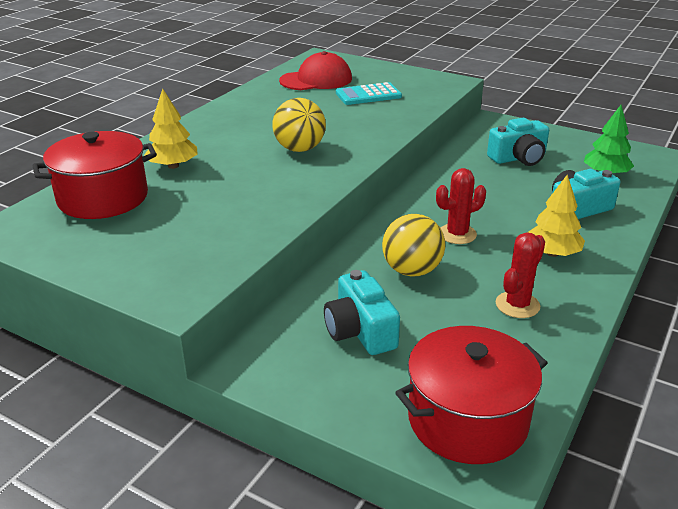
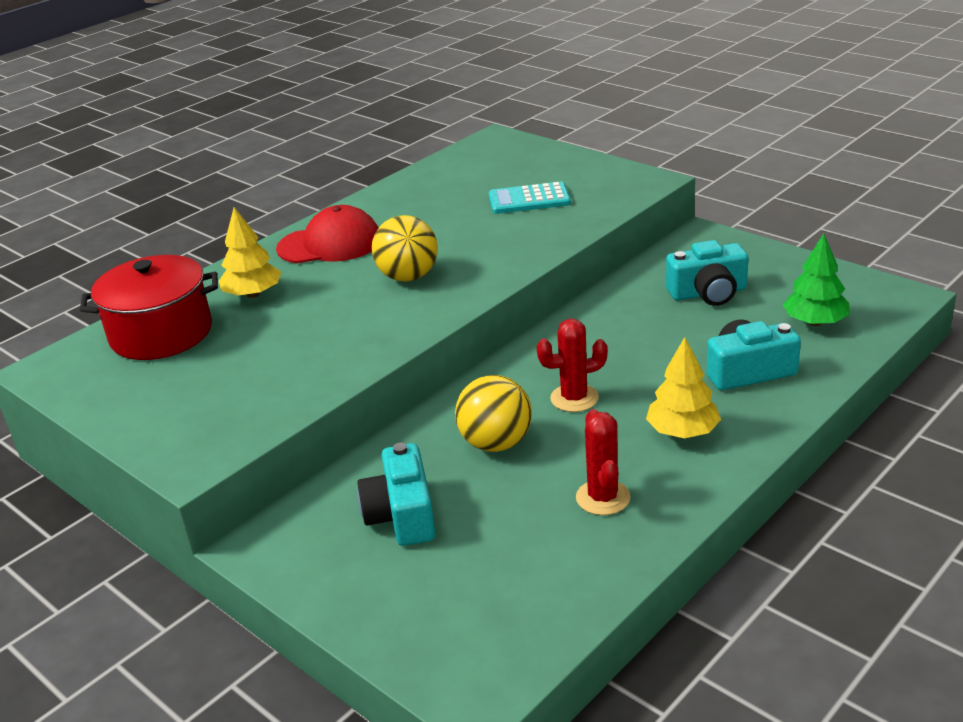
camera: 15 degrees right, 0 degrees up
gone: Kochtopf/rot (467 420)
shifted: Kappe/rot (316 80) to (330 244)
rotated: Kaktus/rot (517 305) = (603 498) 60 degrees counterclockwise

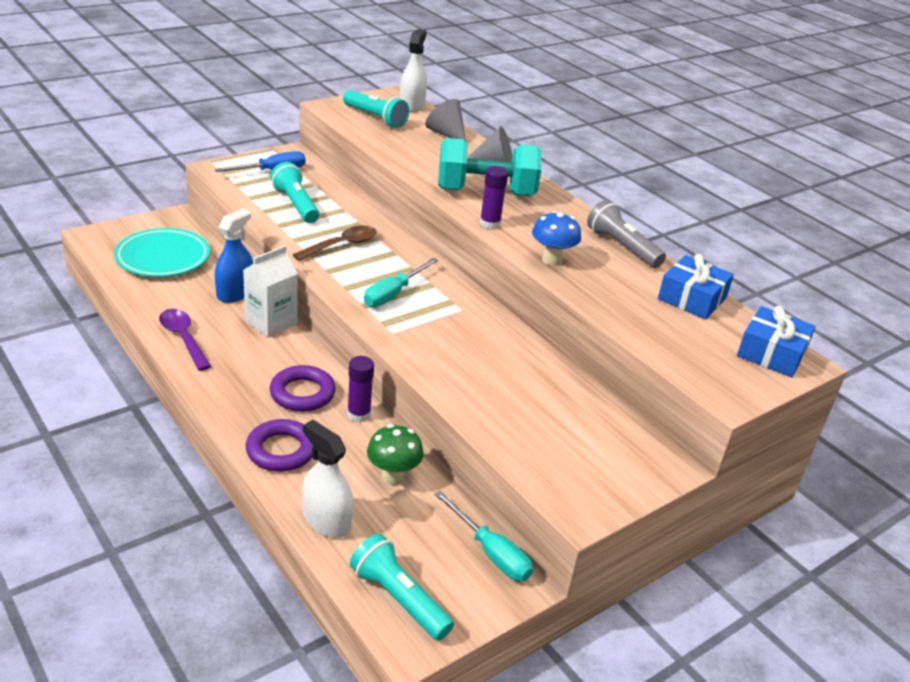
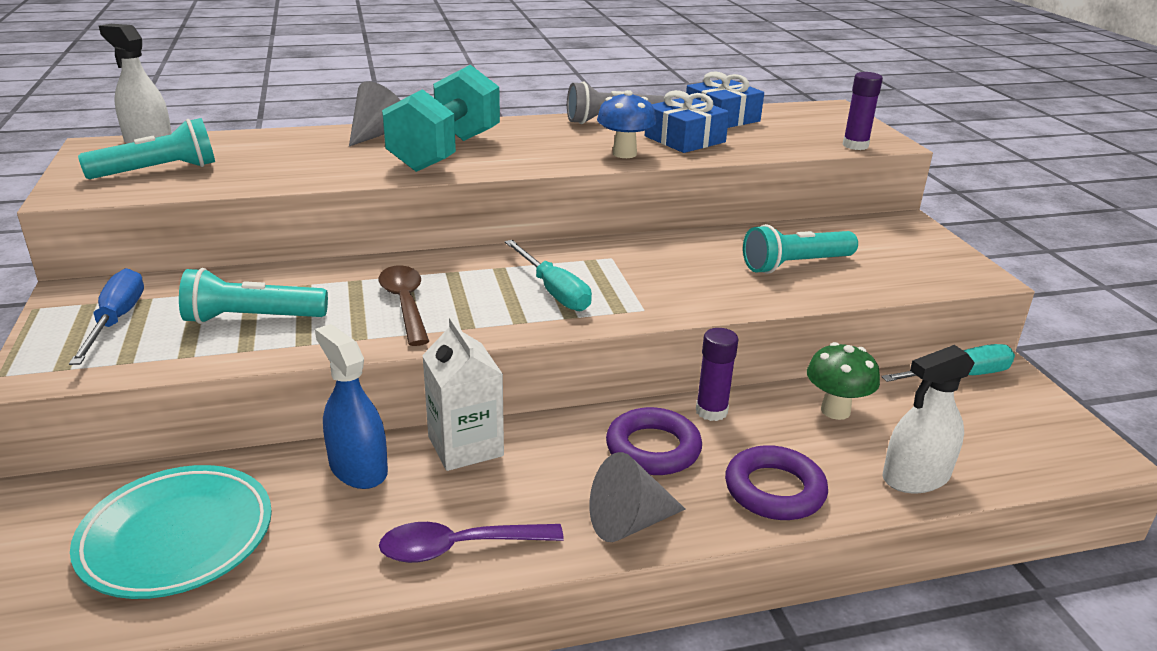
camera: 65 degrees left, 5 degrees down
shifted: Taschenlampe/türkis (399 598) to (795 265); Kegel/grau (446 134) to (629 522); Klebestift/lila (490 224) to (855 145); Geschenk/blau (771 353) to (685 139)

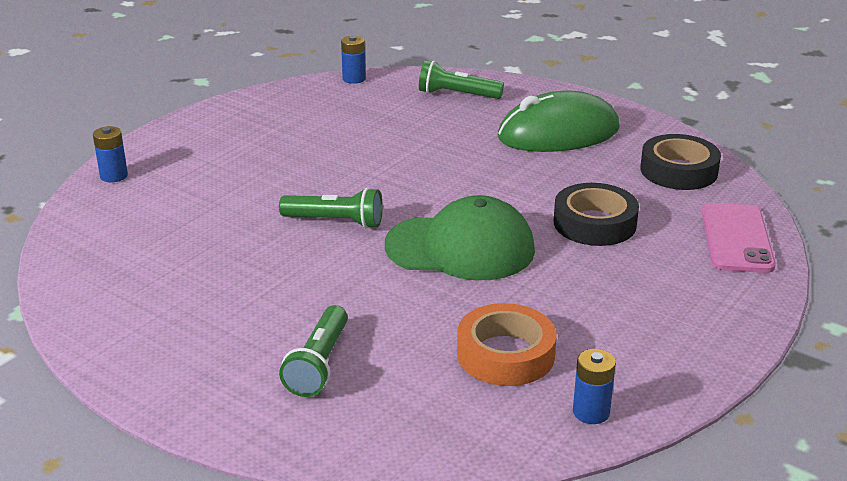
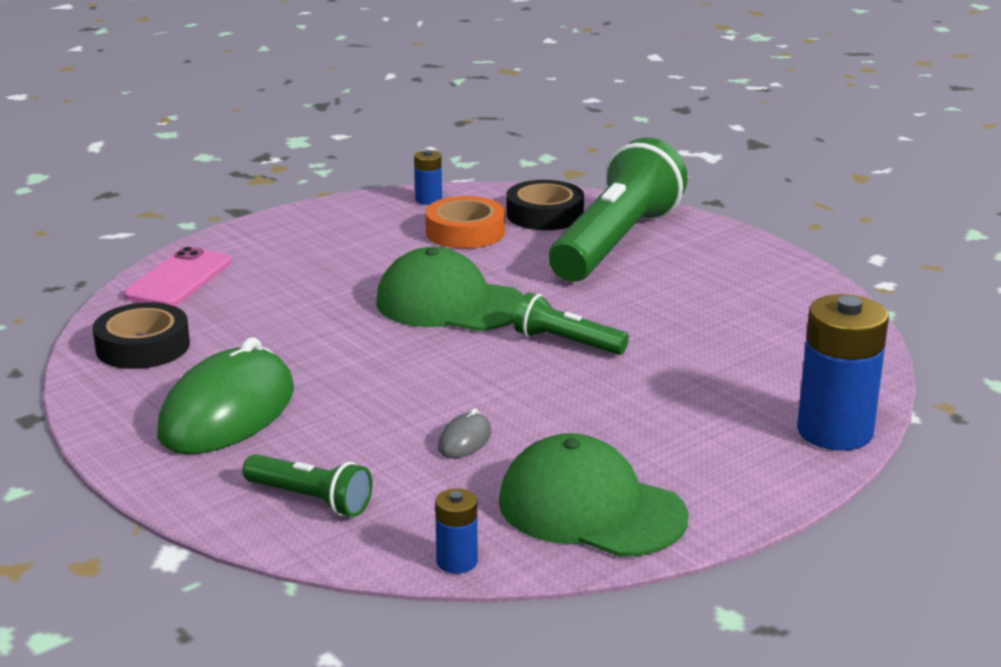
camera: 165 degrees left, 5 degrees down
new: Computermaus/grau (464 440); Kappe/grün (591 509)
shifted: Klebeband/schwarz (594 223) to (544 214)
rotated: Computermaus/grün (558 133) = (227 412) 60 degrees counterclockwise
scaled: Batterie/blau (114 176) = (834 432) x2.09; Taschenlampe/grün (319 364) = (615 243) x2.13

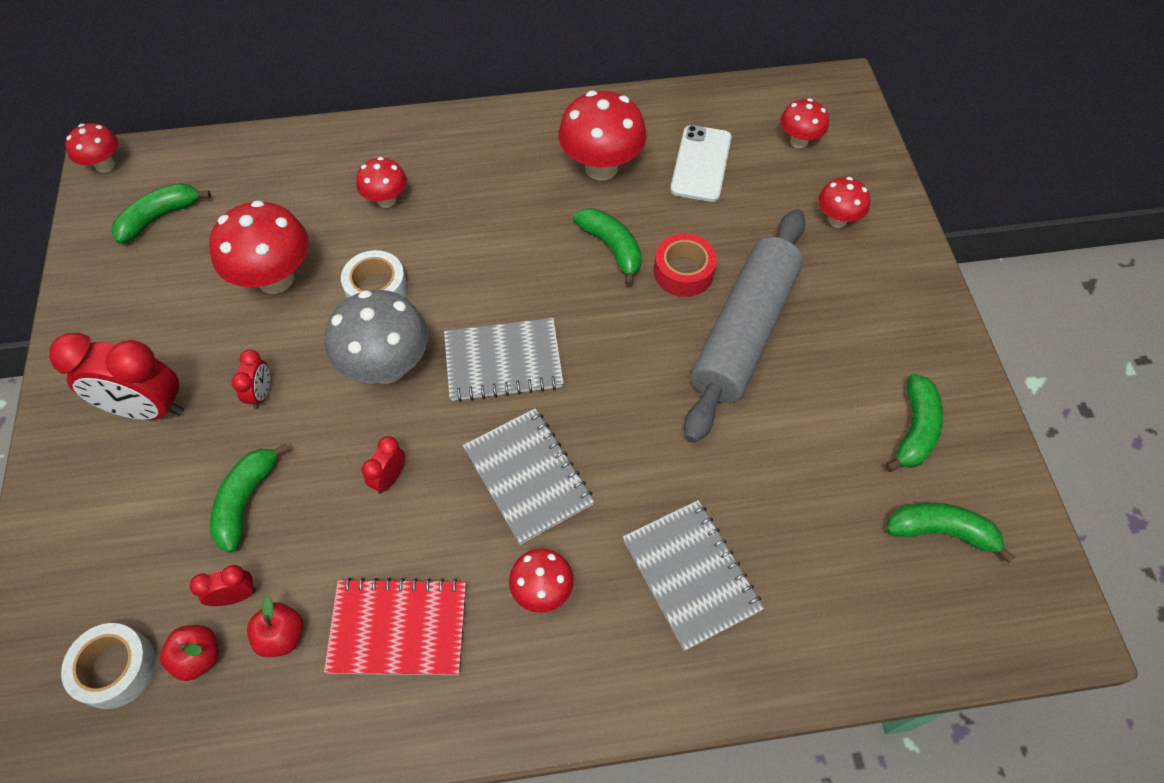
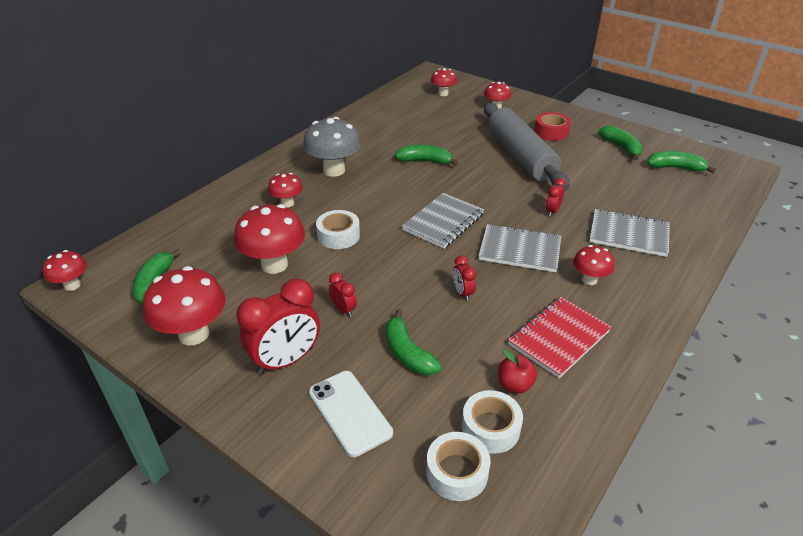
camera: 45 degrees left, 20 degrees down
shifted: Wecker/rot (235 596) to (552 211); Pilz/grau (387 367) to (334 170); Pilz/rot (601 168) to (194 334); Klebeband/rot (683 272) to (551 132); Handy/weiß (701 164) to (350 412)
swapped: Apfel/rot (199 657) to Klebeband/weiß (490 428)
rotated: Banane/grün (941 532) = (675 168) 45 degrees clockwise

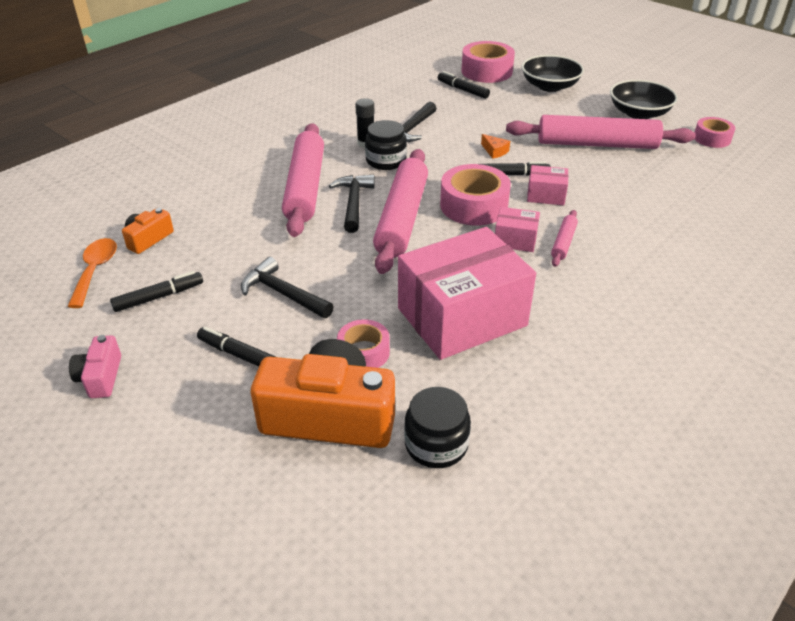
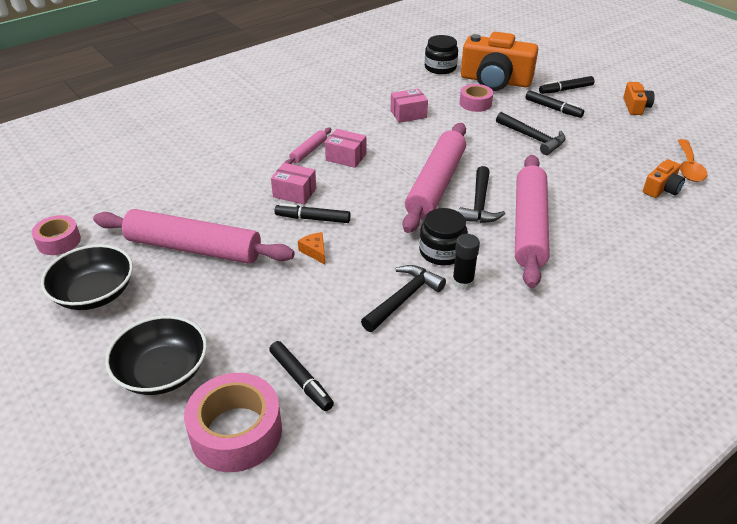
camera: 170 degrees left, 0 degrees up
gone: Klebeband/rosa (473 206)
shifted: Filzstift/schwarz (159 297) to (565 89)
repainted: Kamera/rosa (100 377) to Kamera/orange (635 106)
scaled: Schachtel/rosa (462 317) = (408 114) x0.44

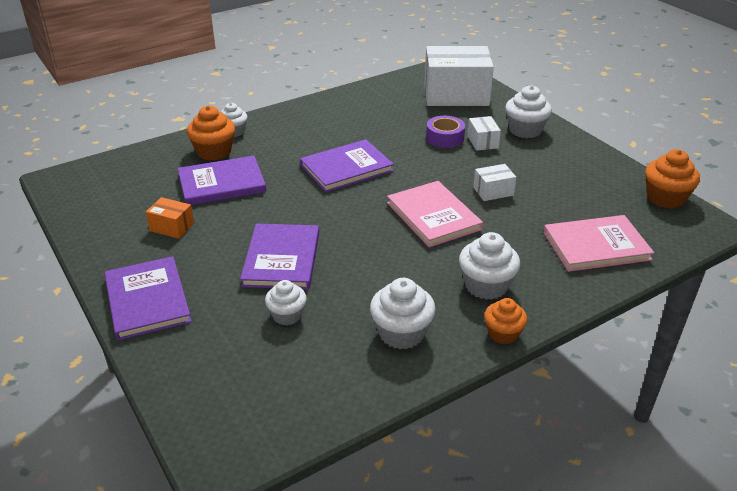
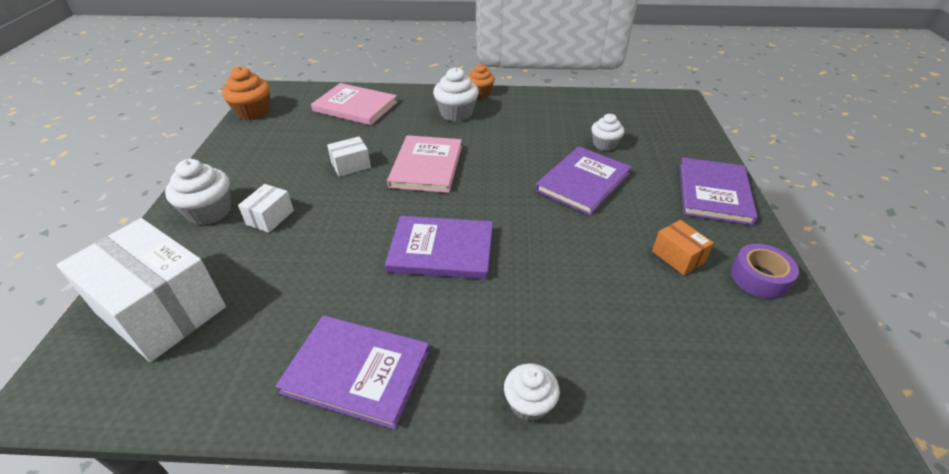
camera: 145 degrees left, 5 degrees up
gone: Muffin/orange (214 152); Muffin/weiß (401 333)
shifted: Buch/lila (222 183) to (357 371); Klebeband/lila (445 138) to (759 278)
rotated: Schachtel/weiß (493 191) = (351 165) 45 degrees counterclockwise

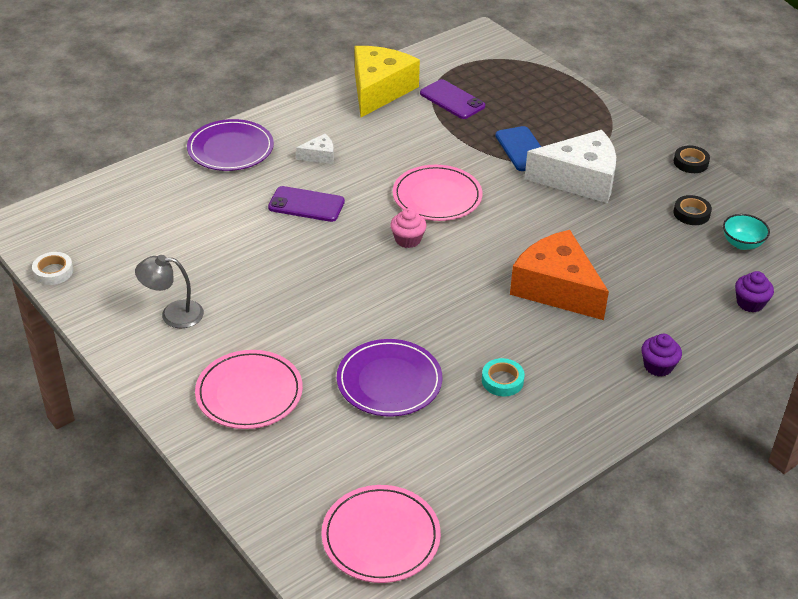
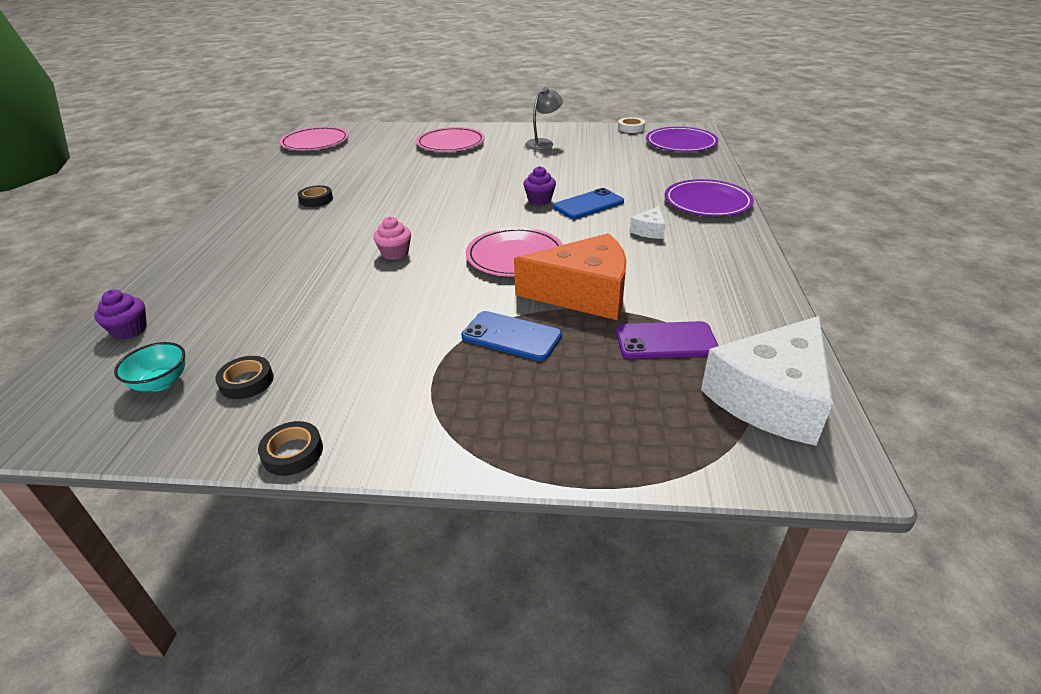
camera: 135 degrees right, 5 degrees down
gone: Käse/gelb (379 90)
shifted: Teller/lila (389 381) to (681 143); Muffin/rosa (408 240) to (395 253); Käse/orange (556 288) to (584 294); Käse/weiß (580 179) to (770 397); Muffin/lila (658 366) to (539 200)
repainted: Handy/lila (306 205) to Handy/blau (588 204); Klebeband/türkis (502 381) to Klebeband/schwarz (316 200)

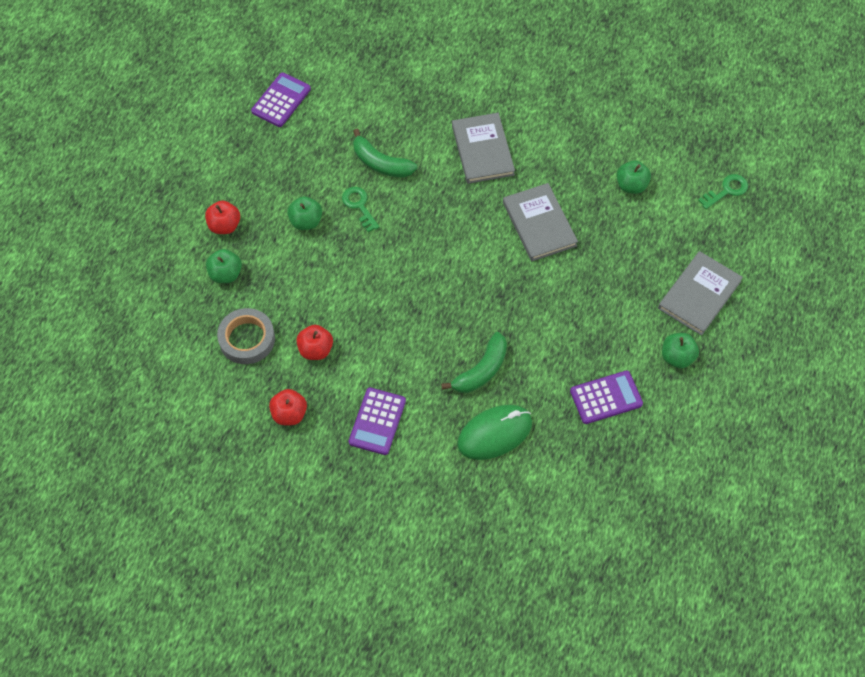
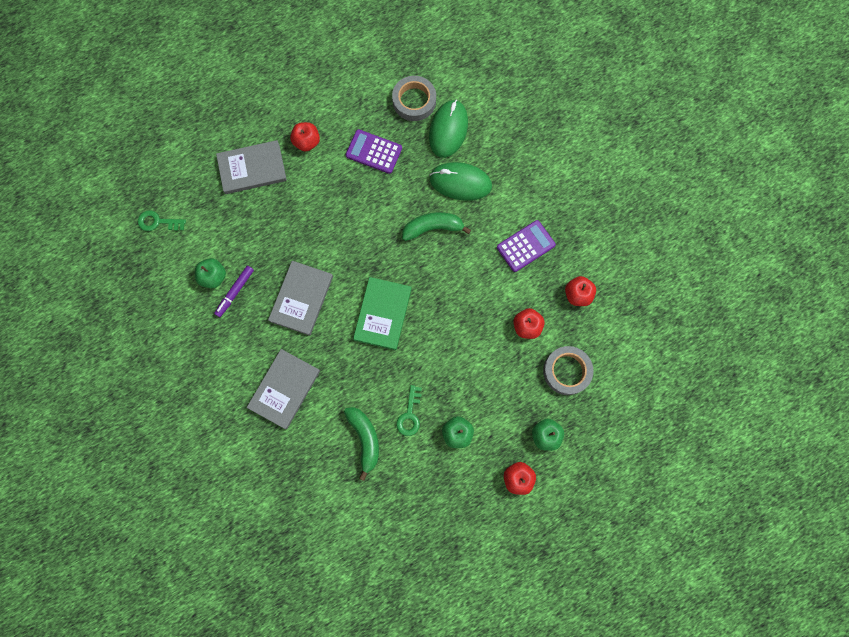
camera: 140 degrees left, 15 degrees up
gone: Taschenrechner/lila (281 100)
new: Filzstift/lila (235 292); Buch/grün (382 314); Klebeband/grau (414 101); Computermaus/grün (448 130)
repainted: Apfel/grün (677 357) to Apfel/rot (307 142)

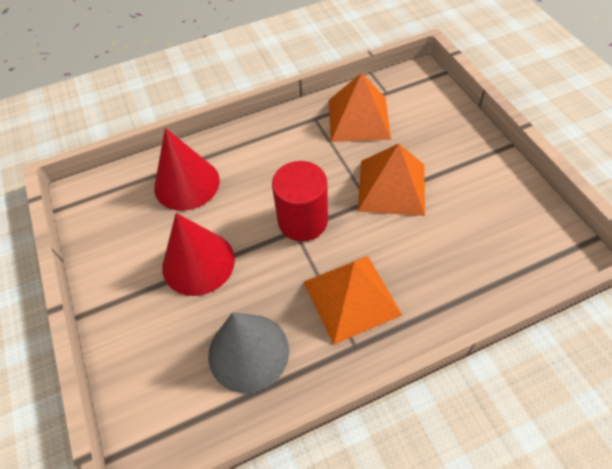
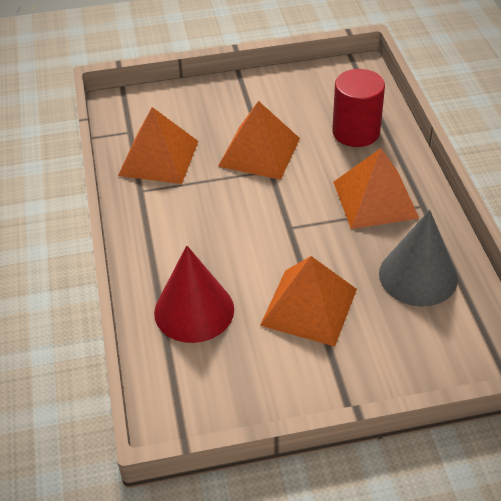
camera: 80 degrees left, 10 degrees down
shifted: Vollzylinder/rot (302 221) to (356 132)
swapped: Kegel/rot (198 263) to Pyramide/orange (309 306)

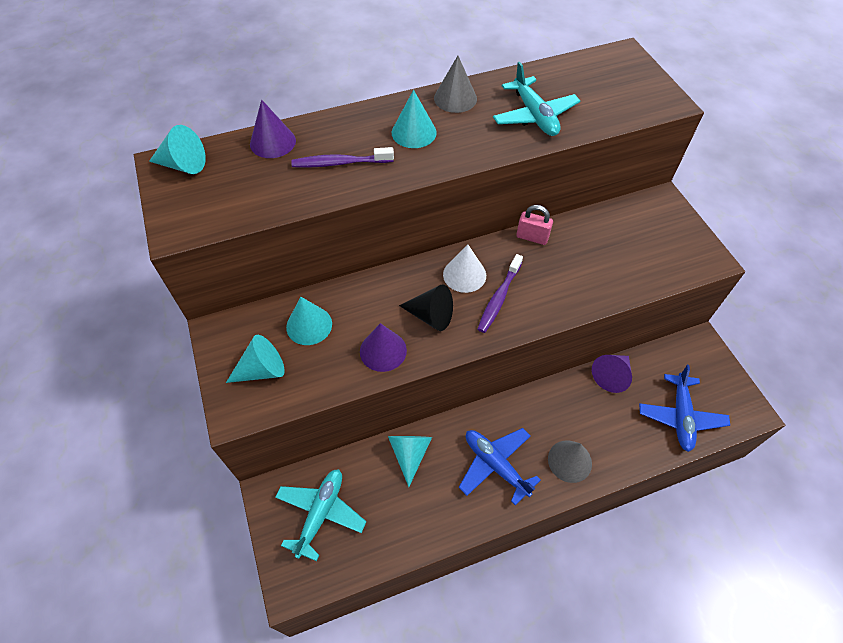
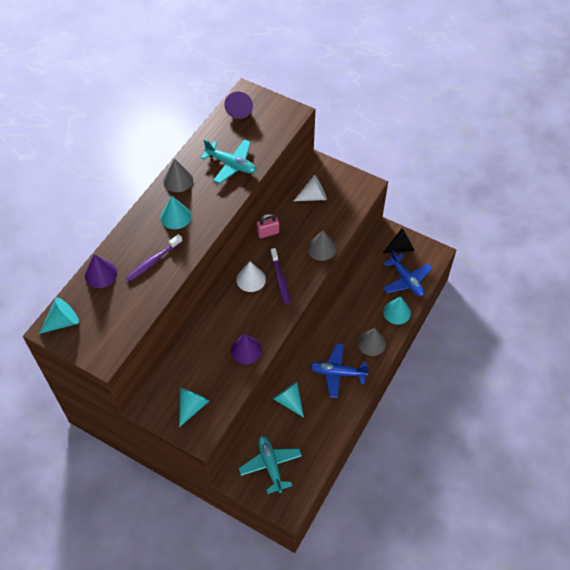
camera: 40 degrees left, 0 degrees up
new: Kegel/weiß (313 196); Kegel/grau (321 248)
shifted: Kegel/türkis (309 325) to (397 312); Kegel/schwarz (431 315) to (401 247); Kegel/lila (611 376) to (239 109)

